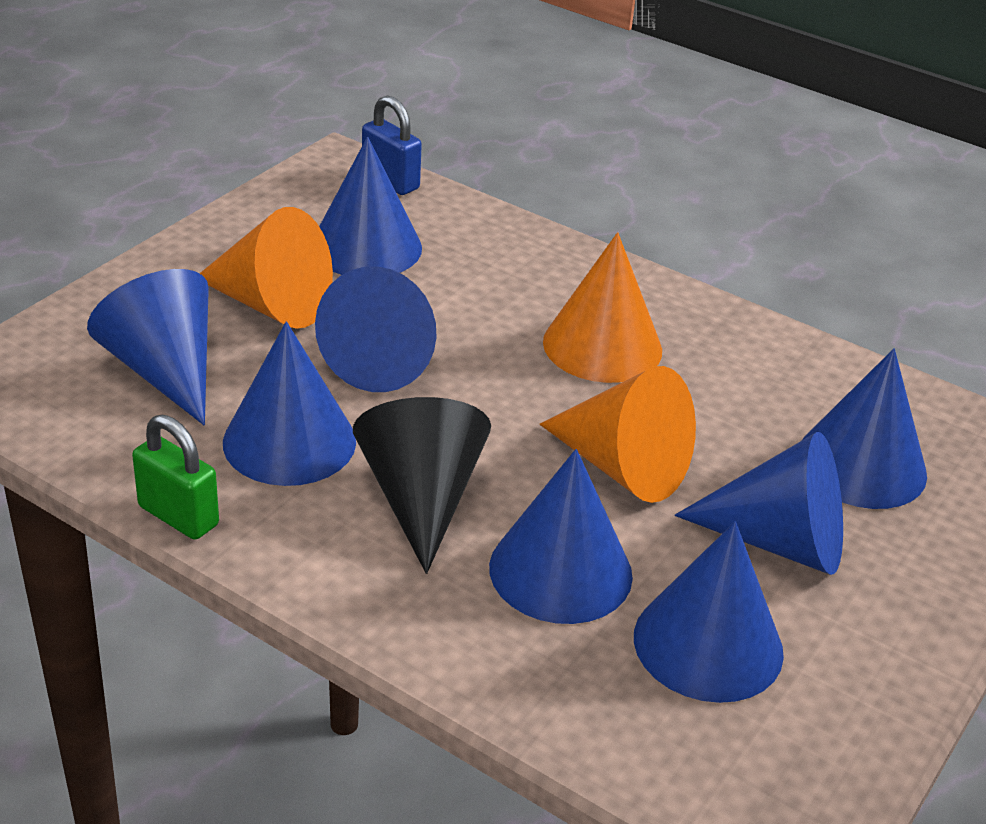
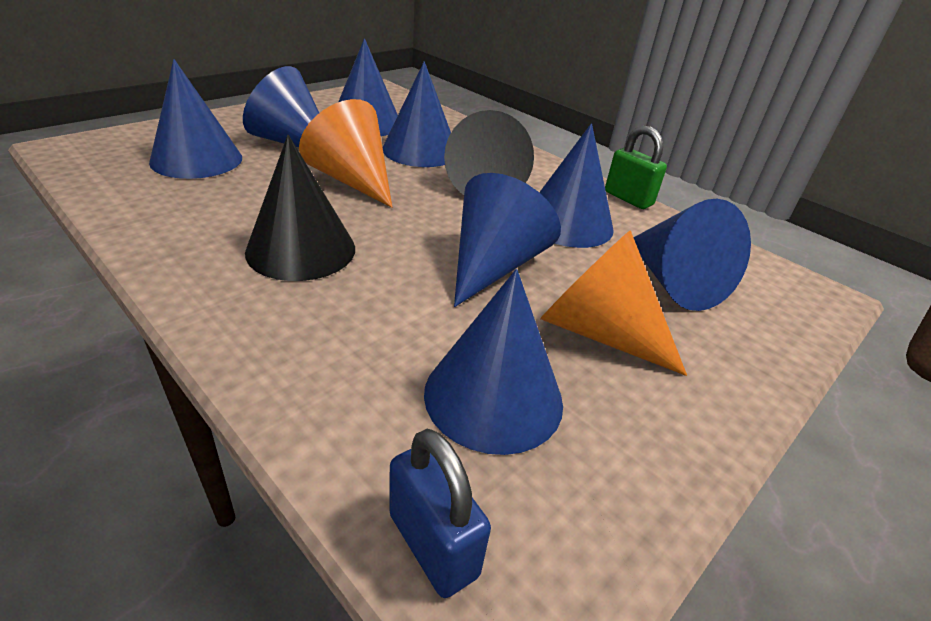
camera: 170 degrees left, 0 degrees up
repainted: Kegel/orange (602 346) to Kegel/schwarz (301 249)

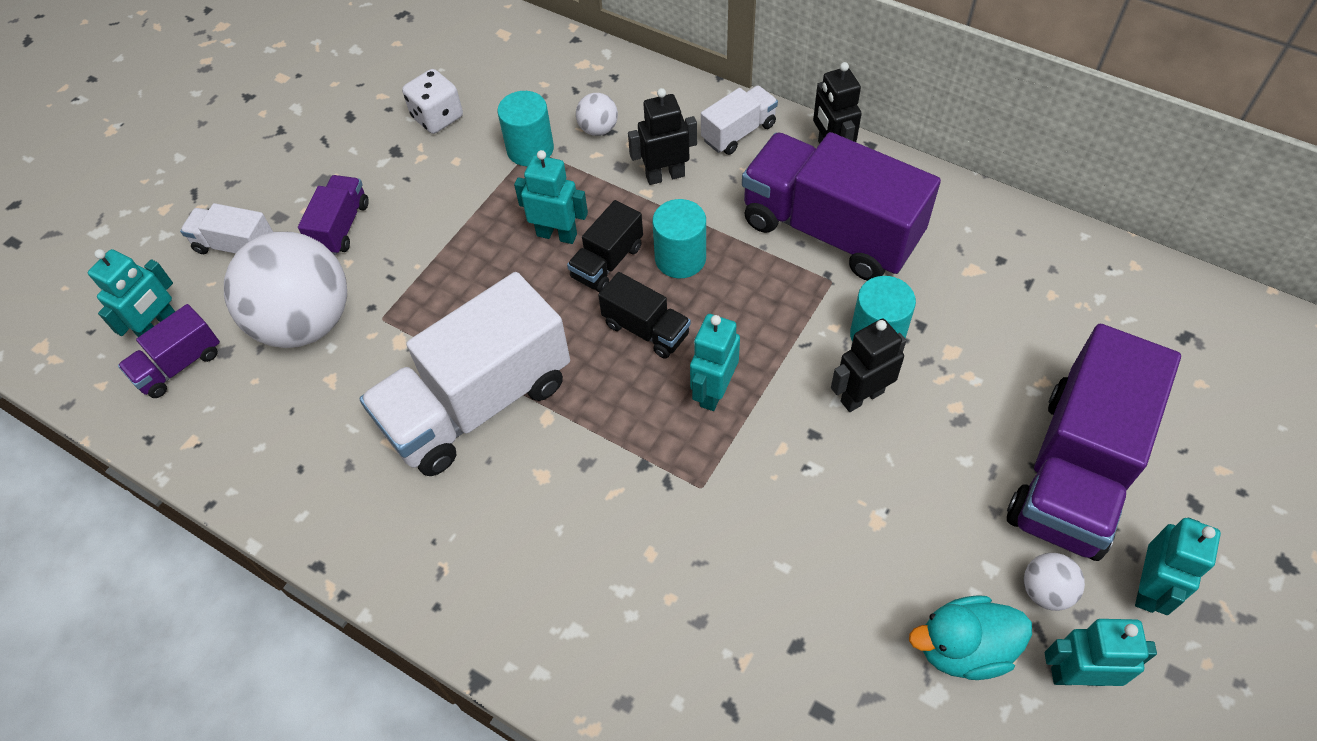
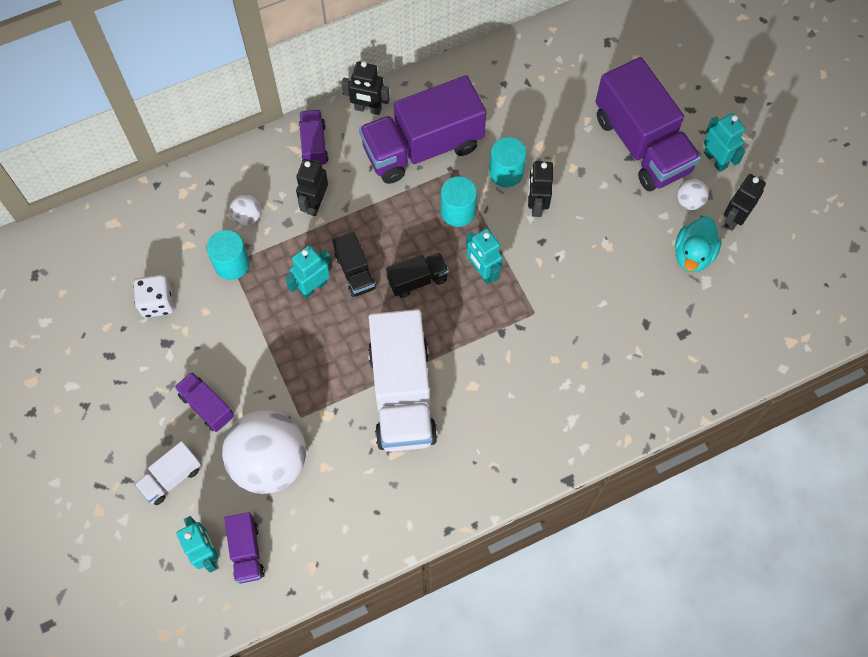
camera: 60 degrees left, 10 degrees up
shifted: Vollzylinder/türkis (680 258) to (458 211)
repainted: Lastwagen/weiß (738 132) to Lastwagen/lila (314 145); Roboter/türkis (1077 675) to Roboter/schwarz (734 218)

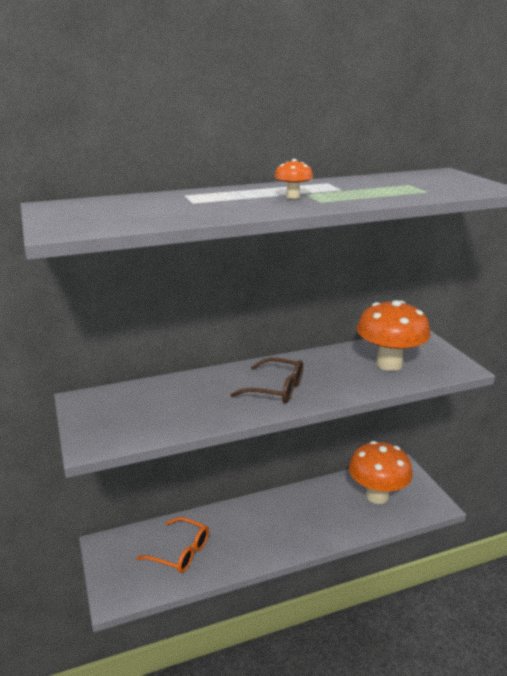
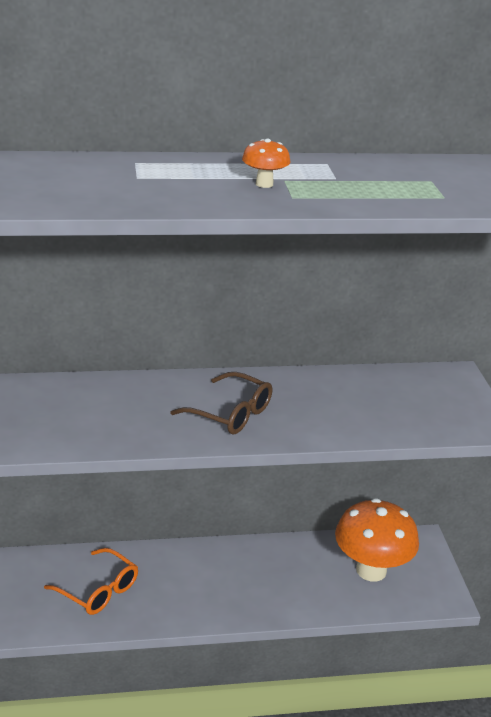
camera: 10 degrees right, 5 degrees up
gone: Pilz/orange (389 364)

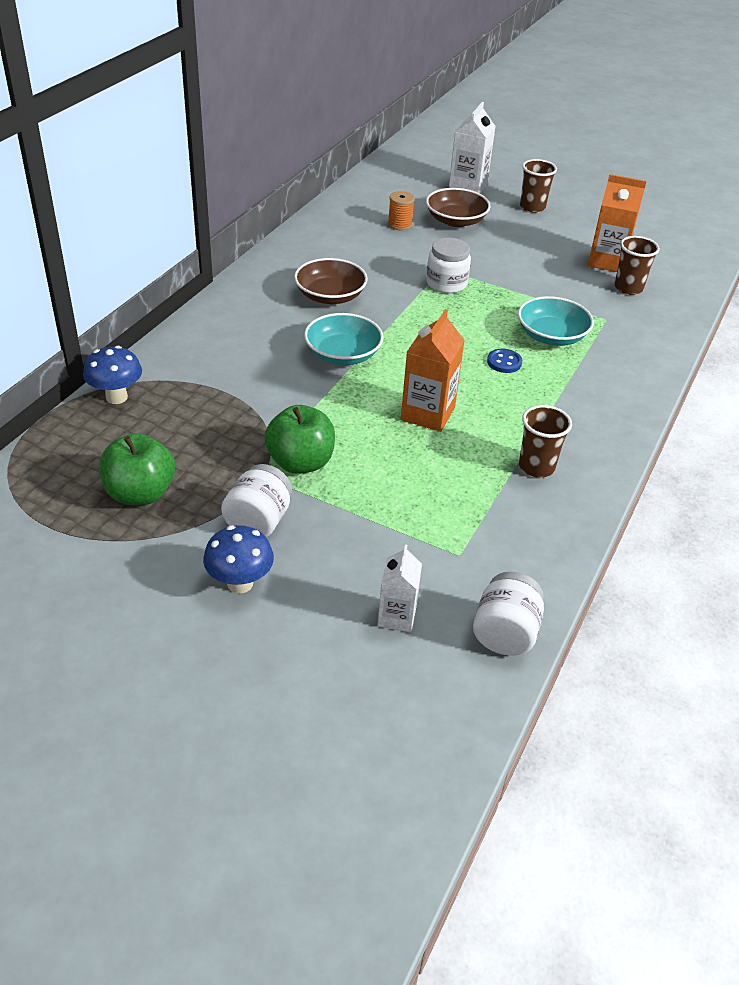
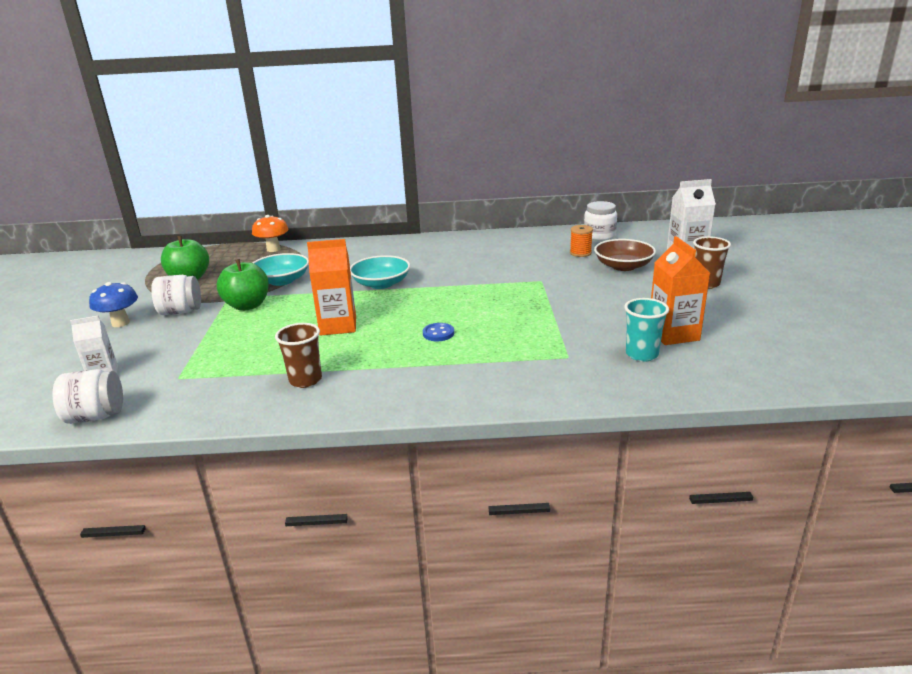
camera: 65 degrees right, 15 degrees down
gone: Schüssel/braun (330 296)
shifted: Einmachglas/weiß (446 283) to (599 235); Schüssel/türkis (551 336) to (281 280)
repainted: Pilz/blau (116 397) to Pilz/orange (273 249); Becher/braun (628 288) to Becher/türkis (641 354)

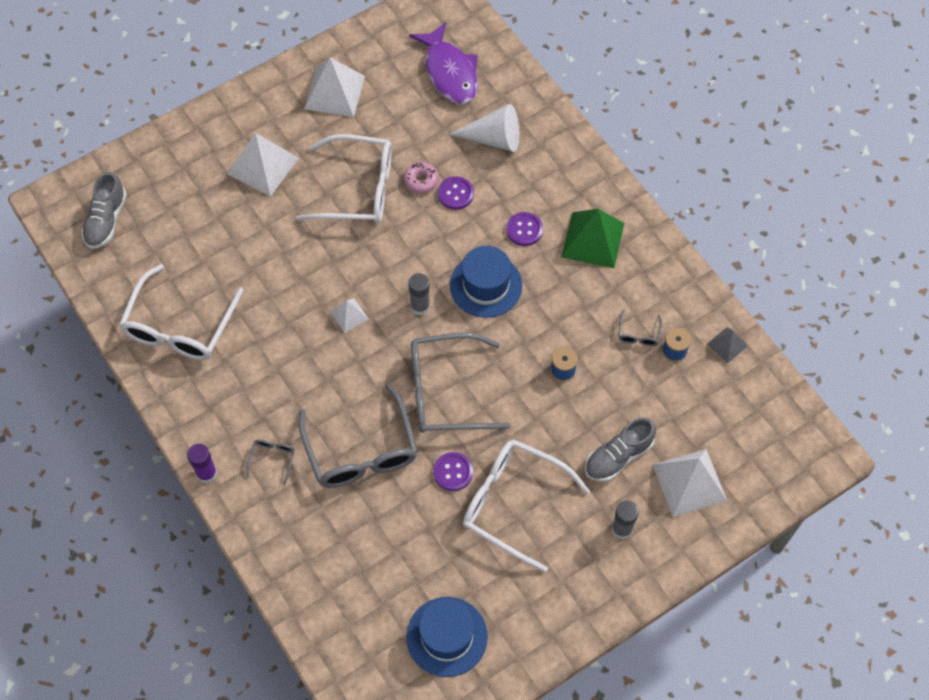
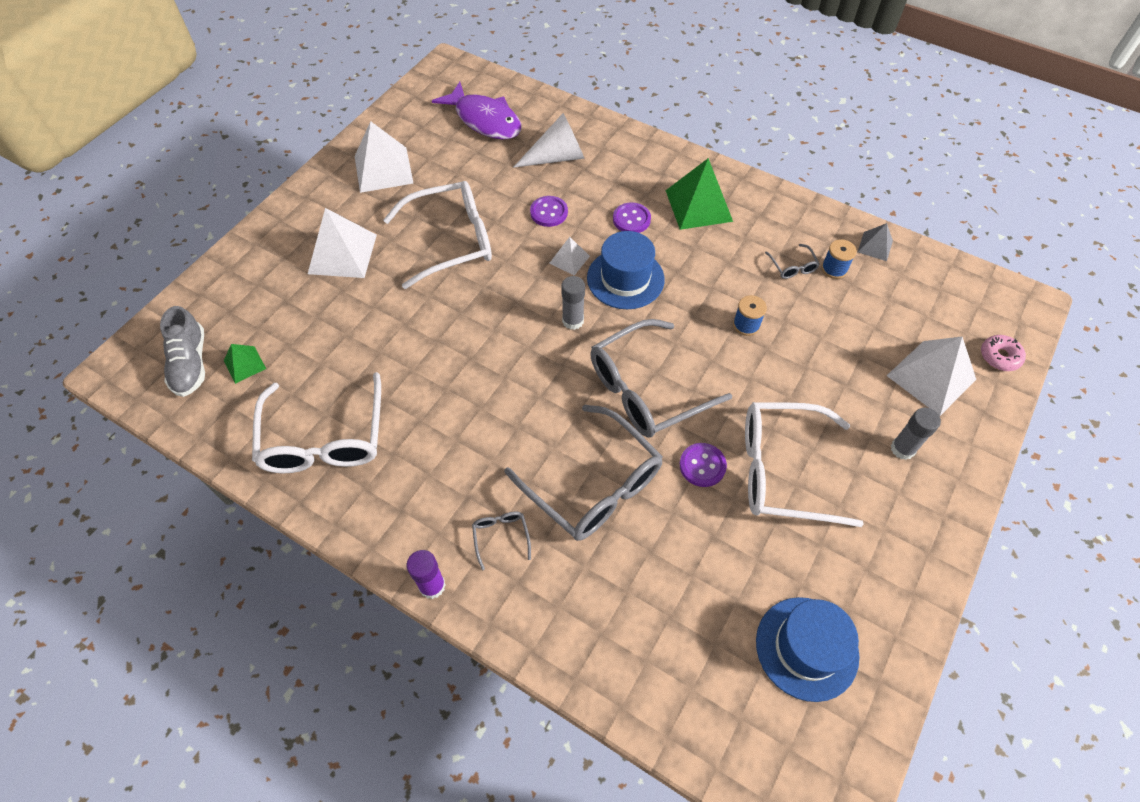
camera: 25 degrees left, 5 degrees down
gone: Schuh/grau (618 457)
new: Pyramide/grün (244 364)
shifted: Pyramide/weiß (349 315) to (569 259); Donut/rosa (421 180) to (999 357)

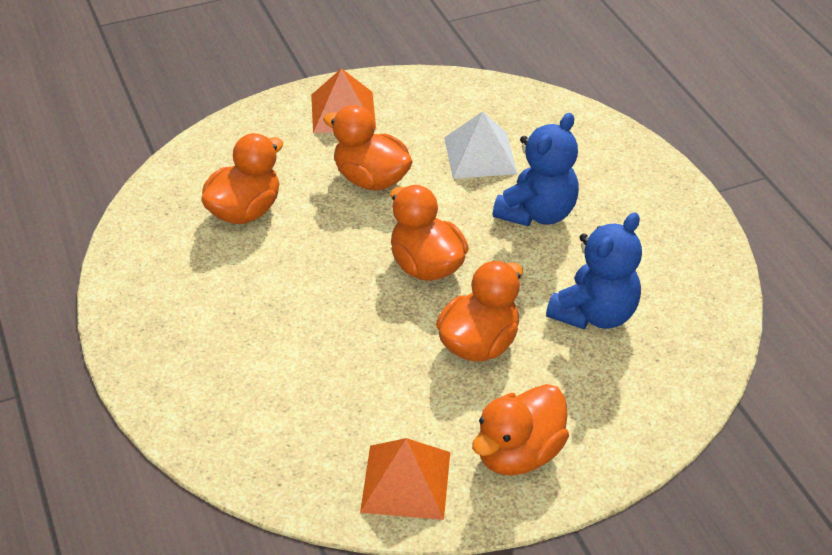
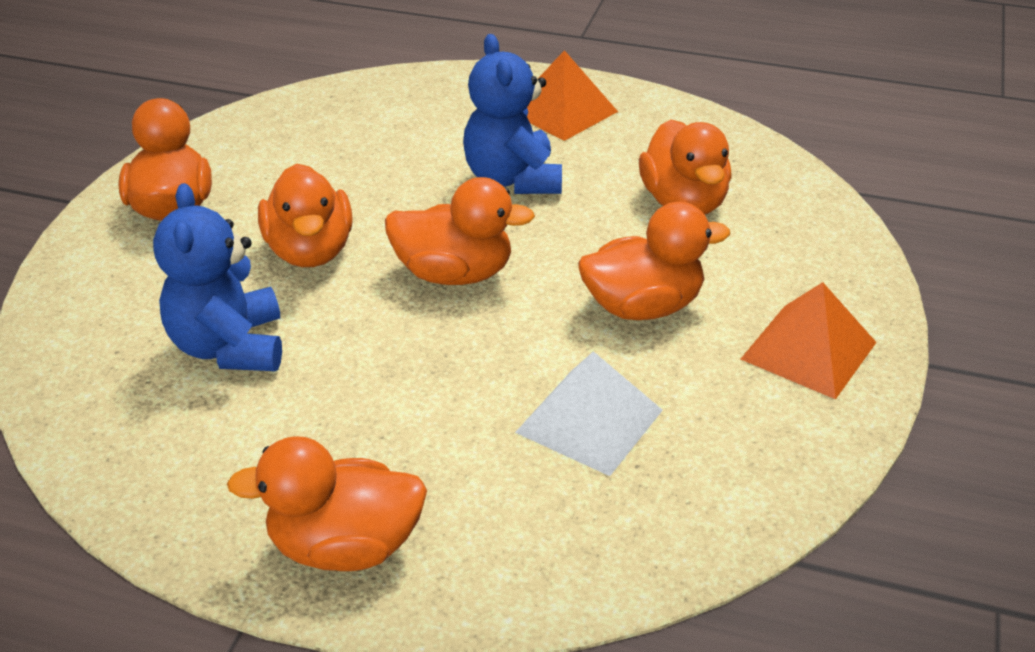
camera: 130 degrees right, 5 degrees down
new: Ente/orange (345 547)
shifted: Pyramide/orange (405 481) to (562 111); Teddybär/blau (537 213) to (513 179)

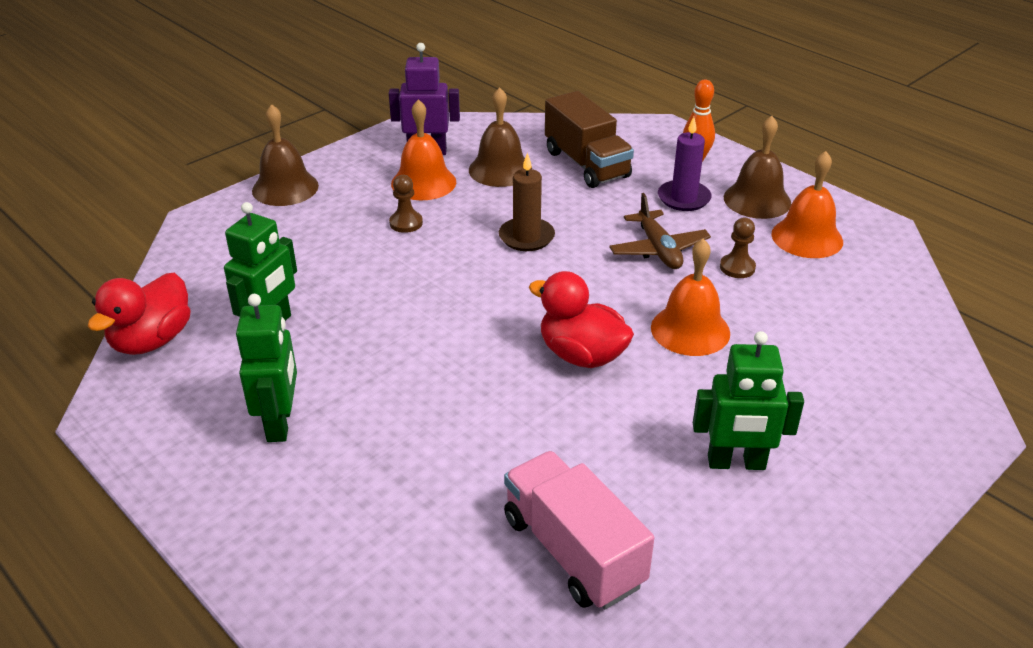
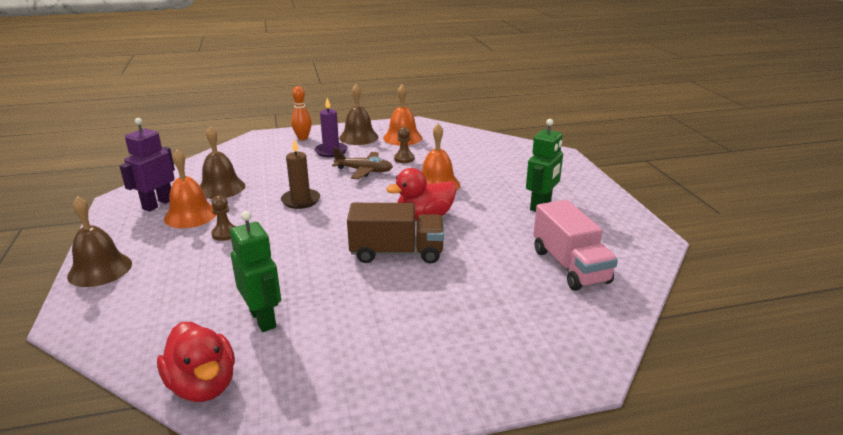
camera: 60 degrees left, 10 degrees down
gone: Roboter/grün (280 423)
shifted: Lastwagen/braun (586 164) to (397 253)
rotated: Lastwagen/rosa (573 551) = (570 266) 105 degrees counterclockwise

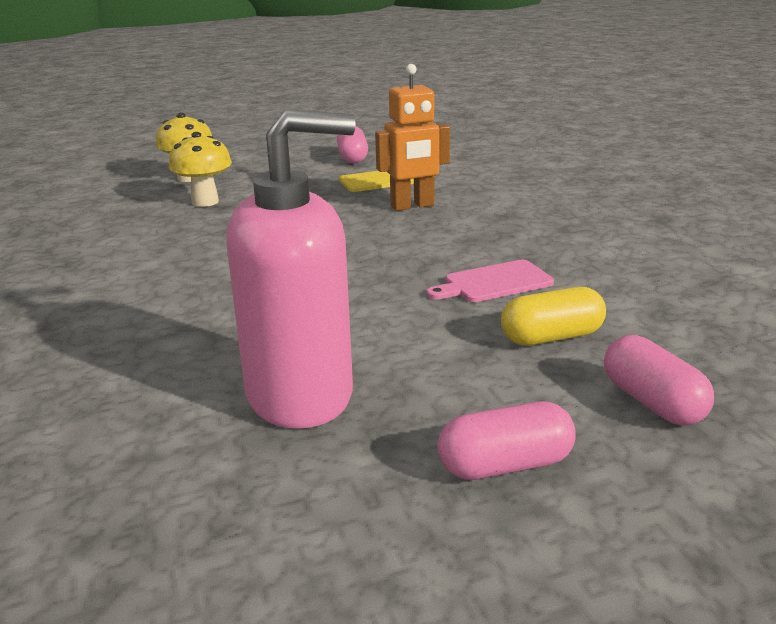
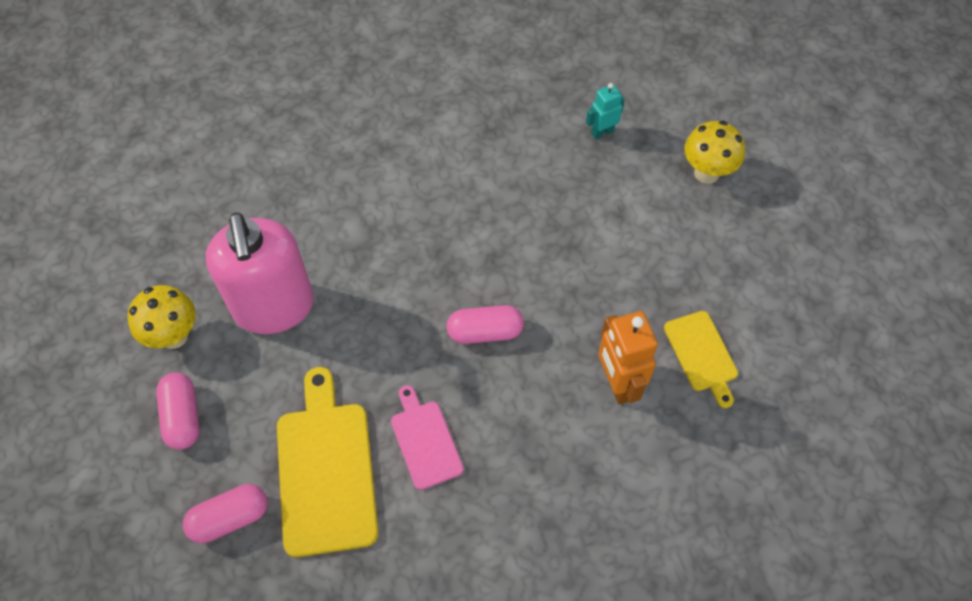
camera: 90 degrees right, 35 degrees up
new: Roboter/türkis (602 132)
shifted: Pilz/gelb (205 202) to (174 336); Kapsel/rosa (352 158) to (485 332)
swapped: Kapsel/gelb (551 337) to Schneidebrett/gelb (326 470)

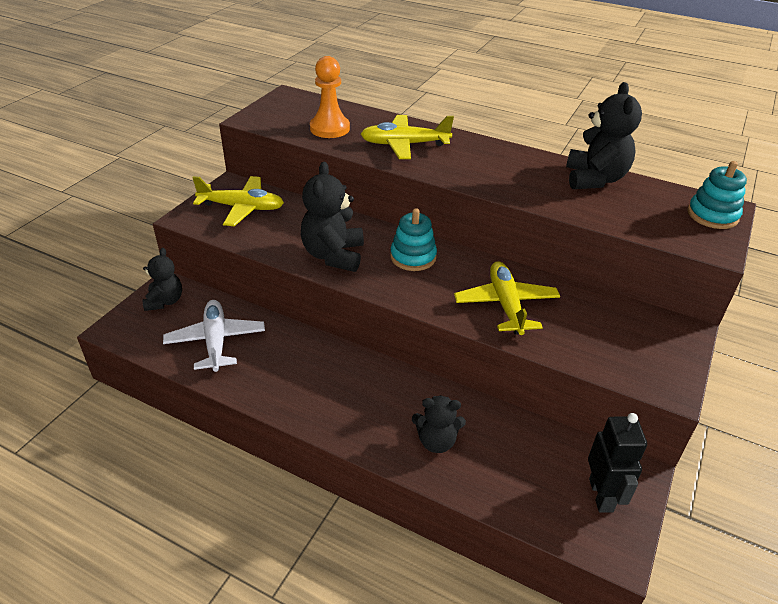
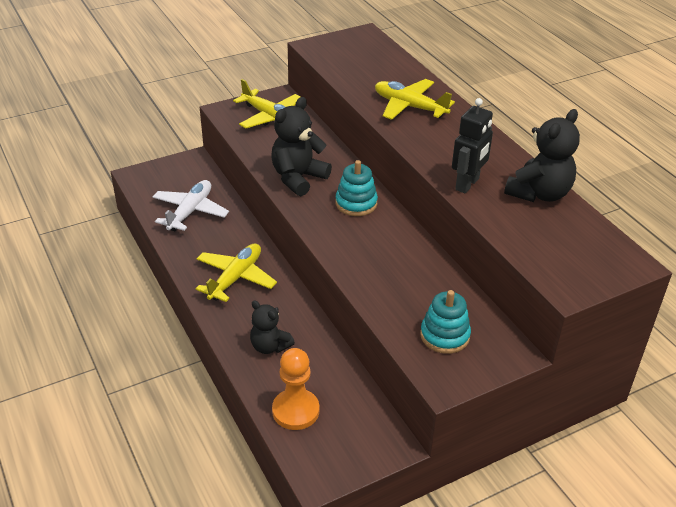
camera: 35 degrees right, 0 degrees up
gone: Teddybär/schwarz (165 301)
shifted: Bauer/orange (329 128) to (295 411); Flugzeug/gelb (505 305) to (235 278); Roboter/schwarz (601 495) to (467 184); Stapelspielzeug/türkis (712 215) to (444 335)

